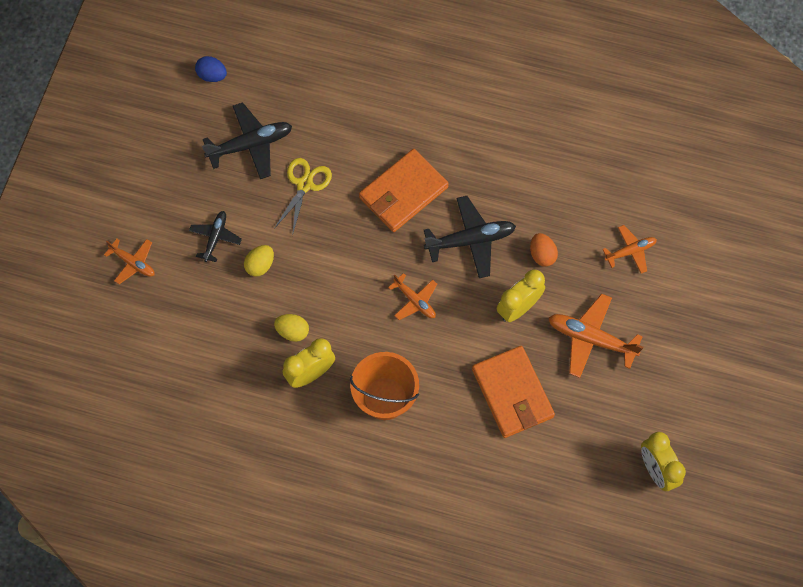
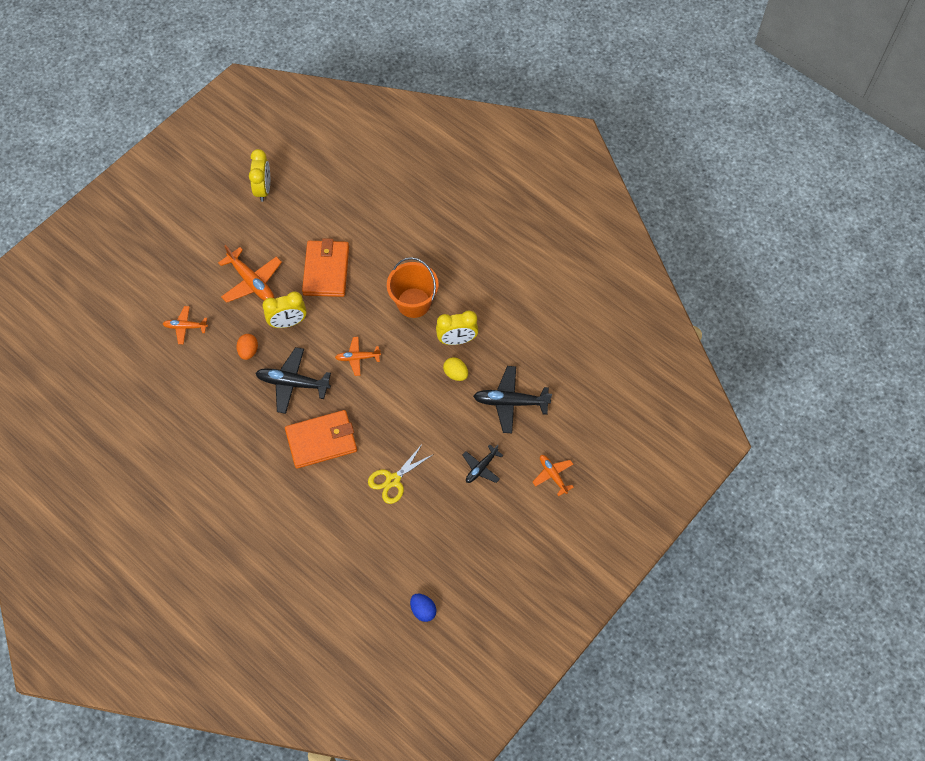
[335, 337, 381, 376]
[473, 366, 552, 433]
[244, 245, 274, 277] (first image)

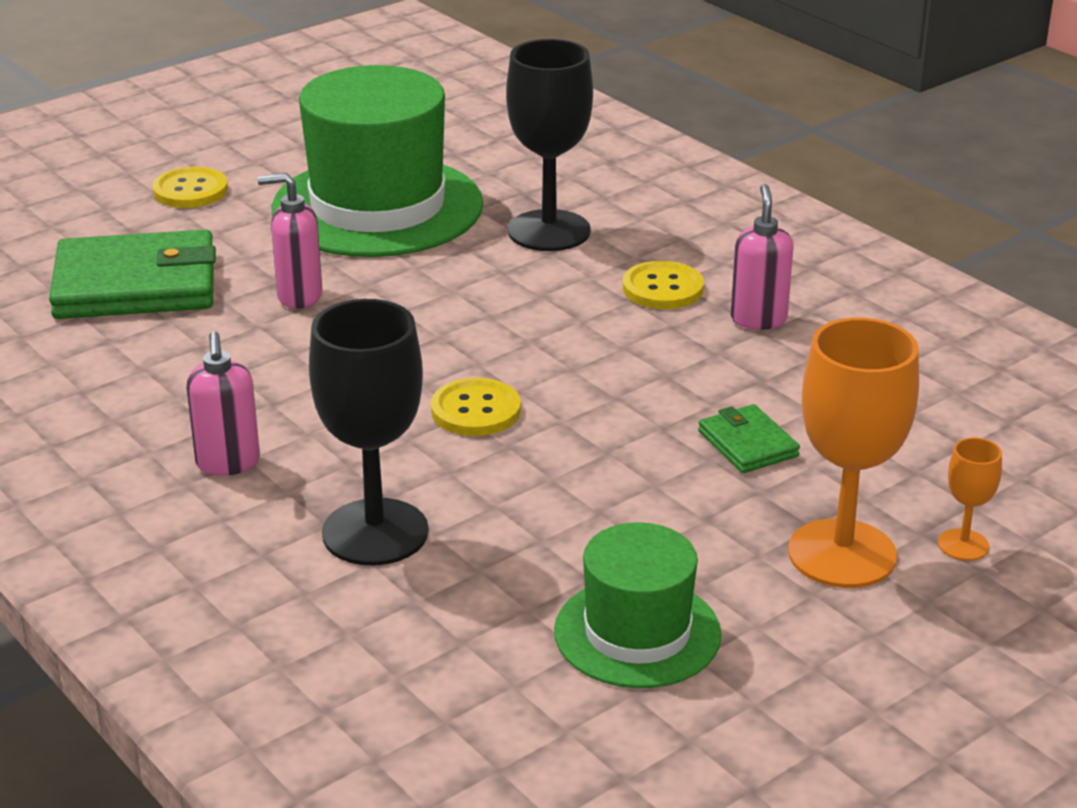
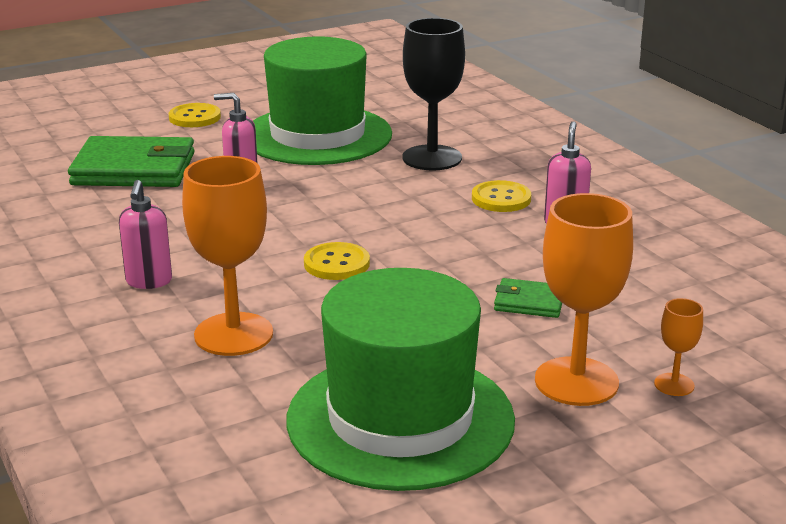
[182, 156, 273, 356]
[286, 268, 515, 491]
[494, 278, 562, 318]

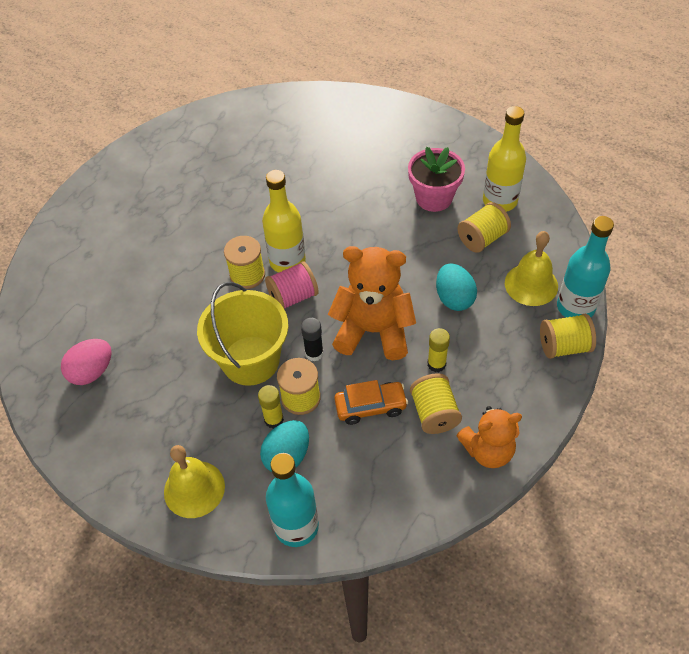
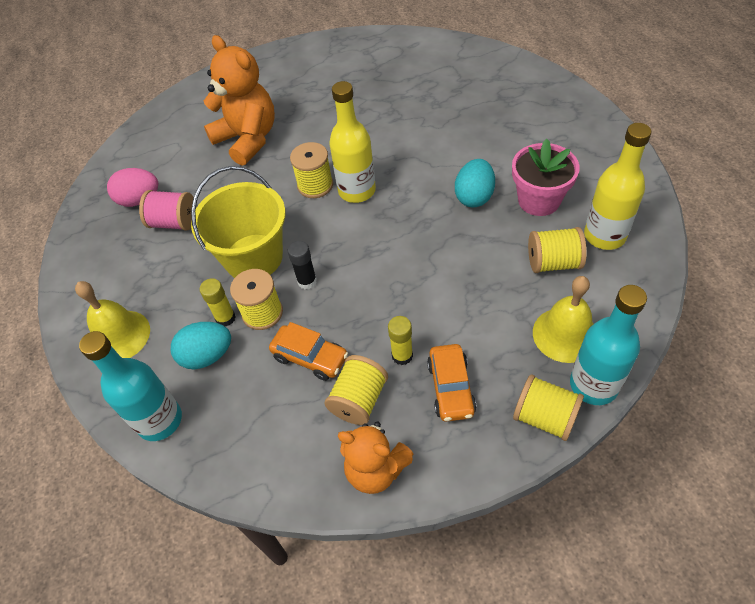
[139, 190, 193, 231]
[204, 35, 275, 166]
[427, 344, 477, 422]
[455, 159, 495, 207]

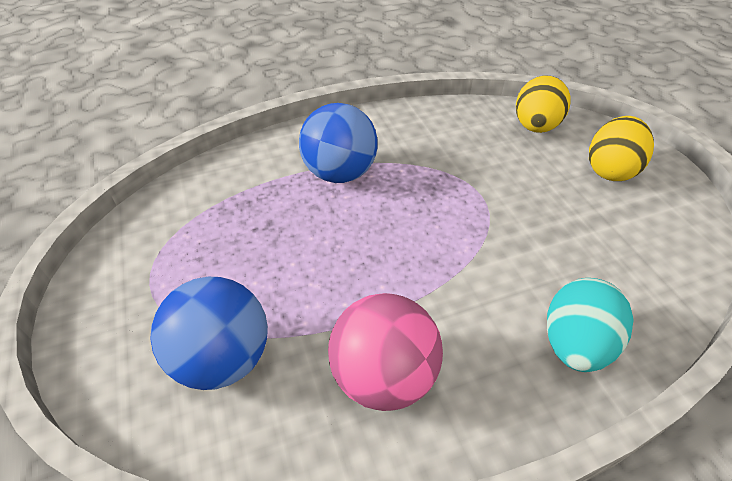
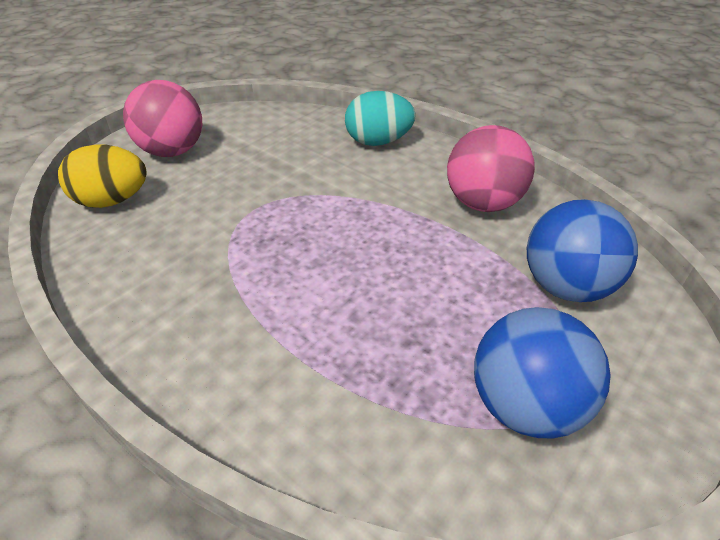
[123, 80, 202, 157]
[474, 307, 611, 439]

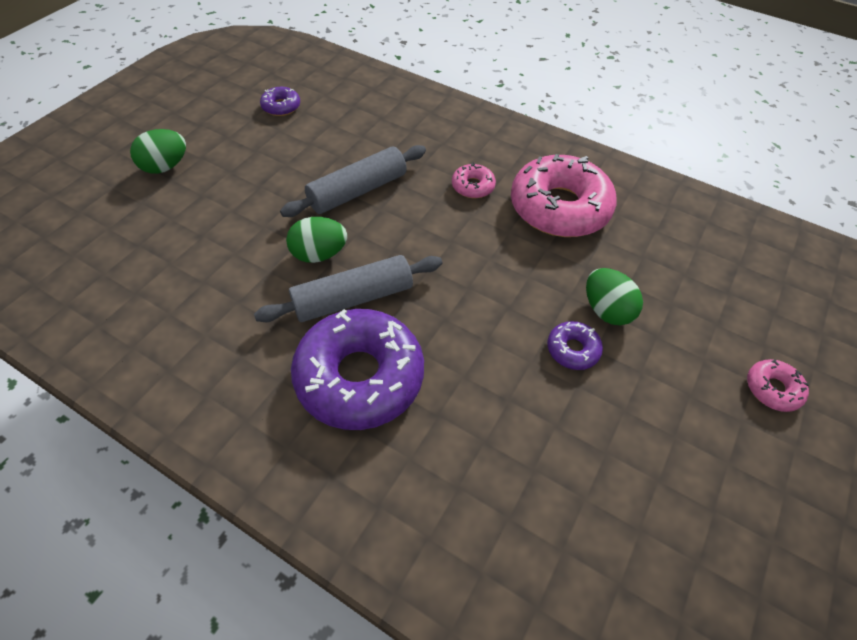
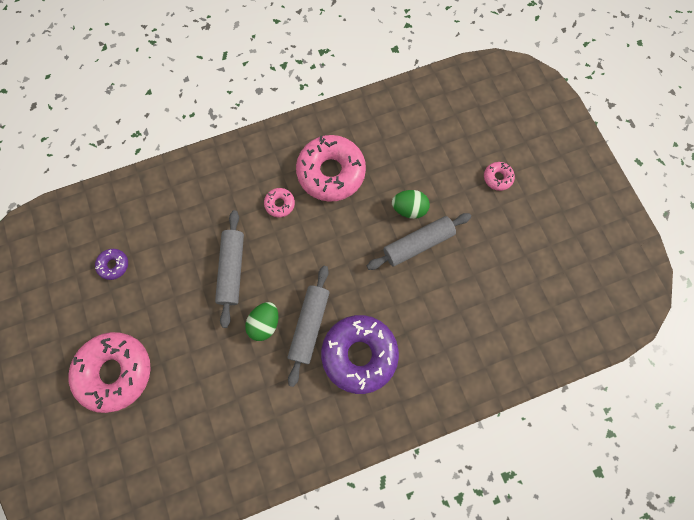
[68, 332, 151, 413]
[367, 213, 471, 270]

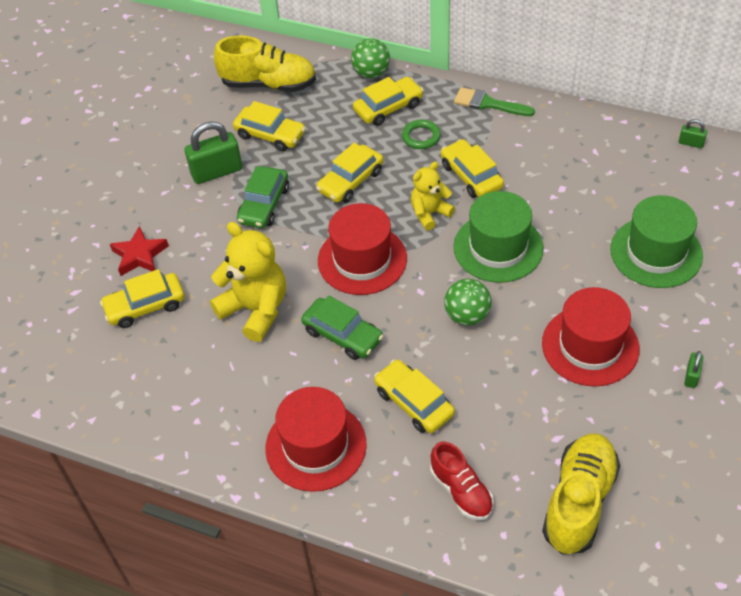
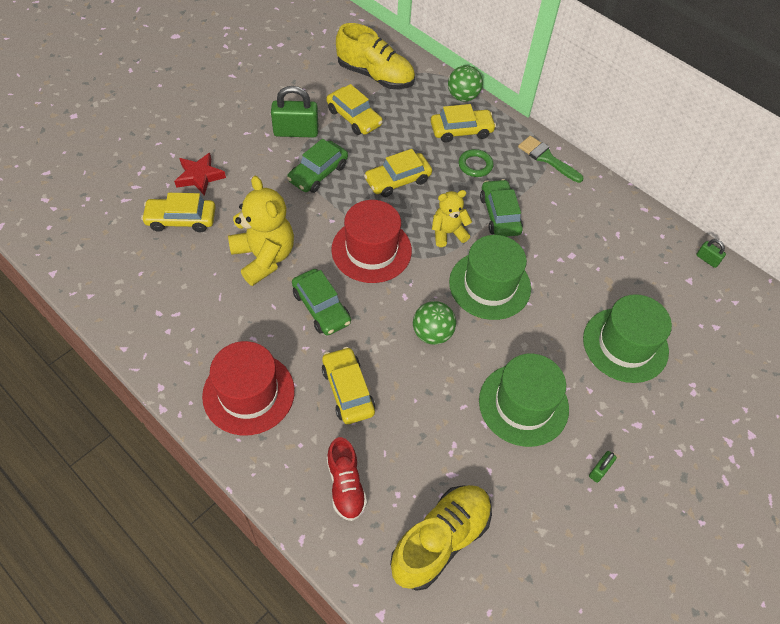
[479, 353, 569, 447]
[480, 179, 523, 237]

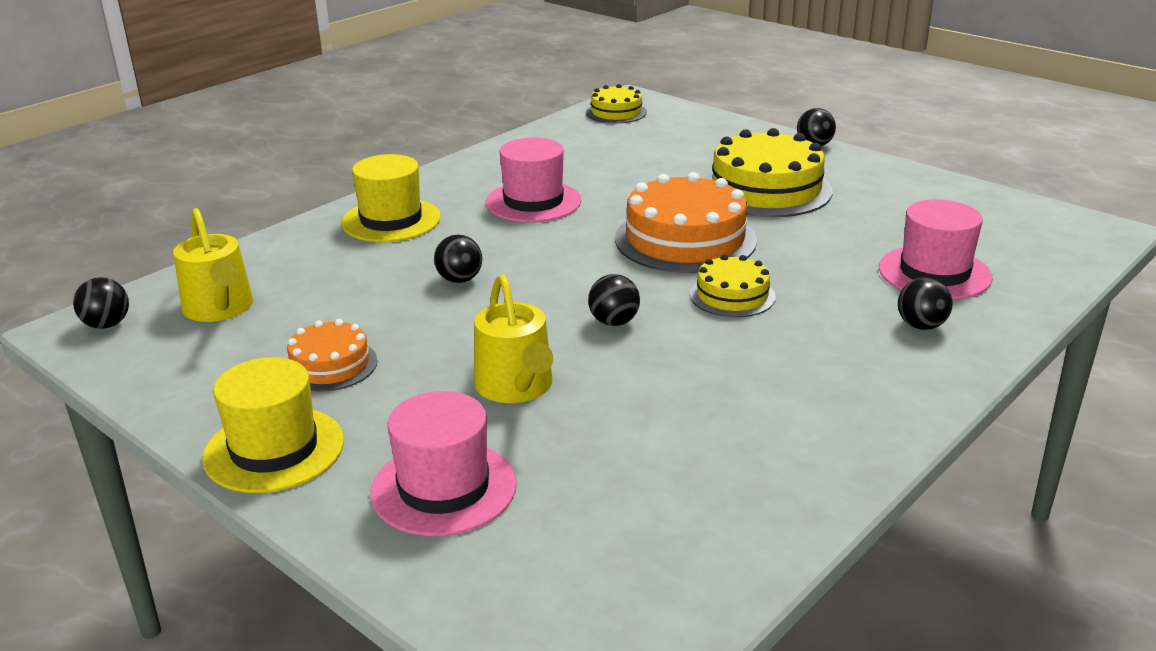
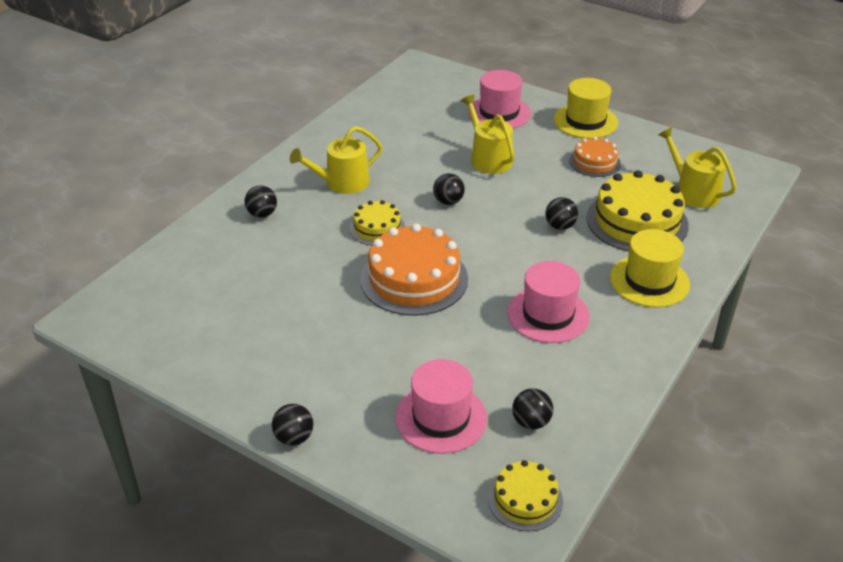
[290, 126, 382, 194]
[395, 359, 487, 454]
[512, 388, 553, 430]
[587, 170, 689, 252]

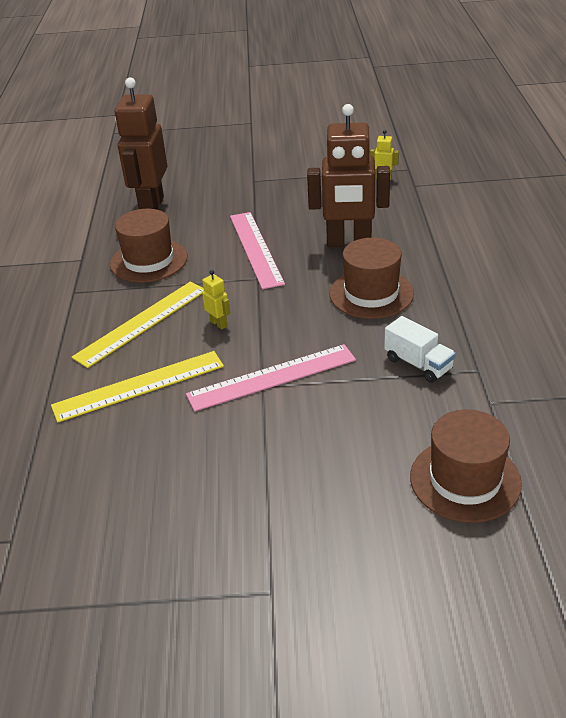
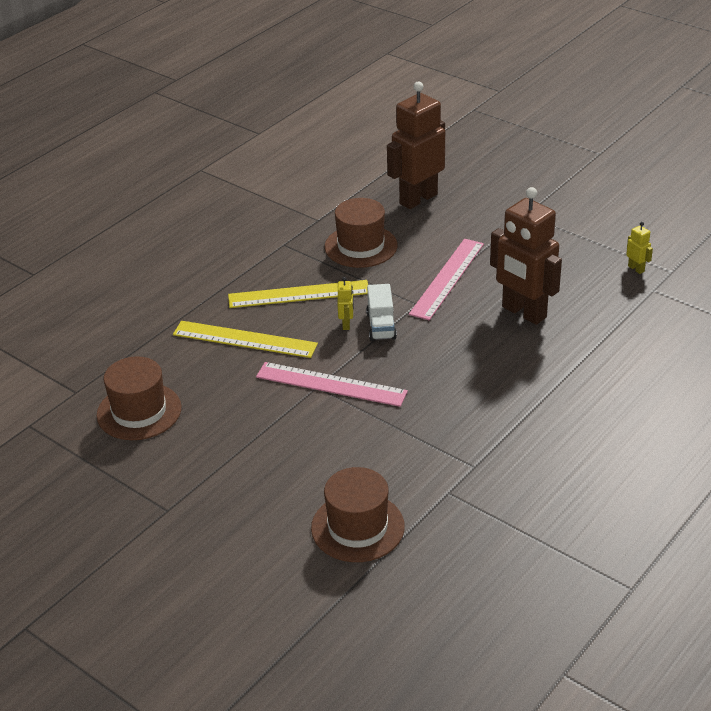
[97, 356, 181, 440]
[366, 284, 397, 341]

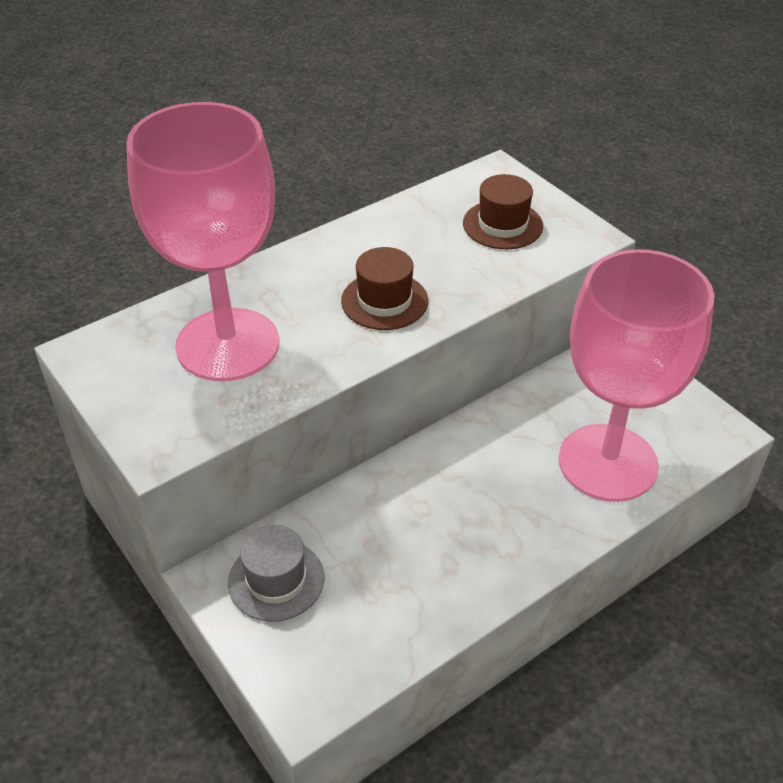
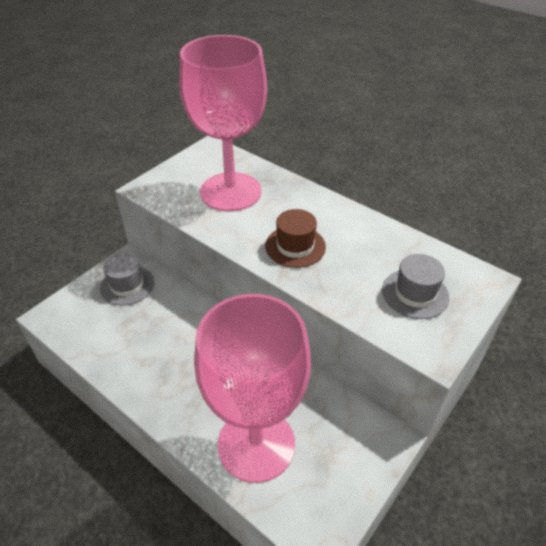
[382, 254, 449, 319]

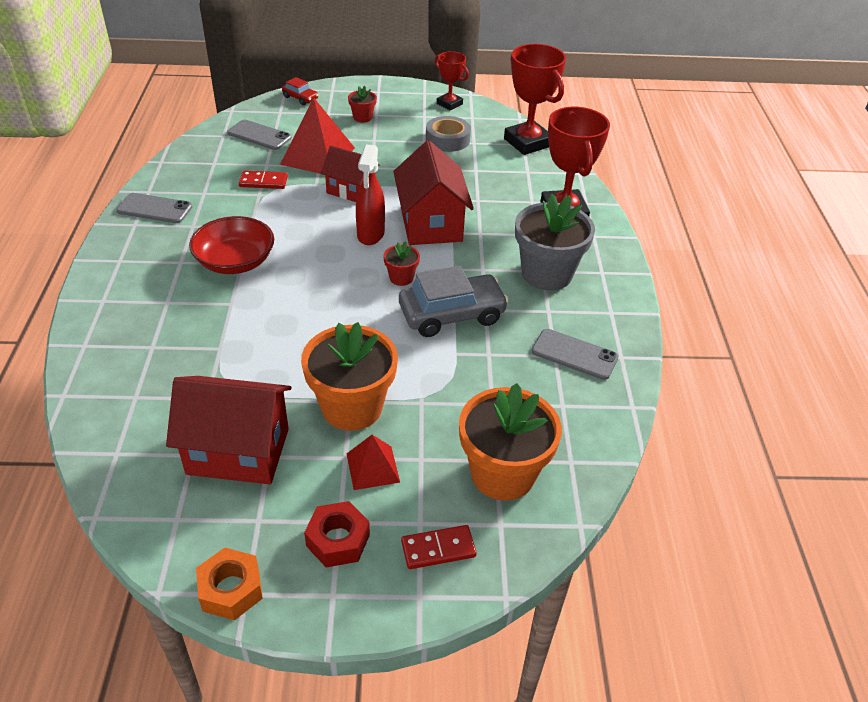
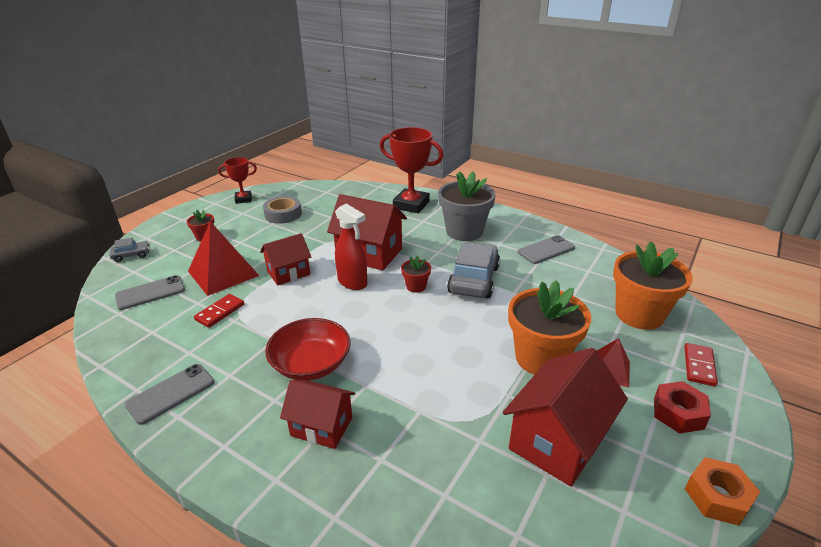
[109, 238, 150, 262]
[280, 380, 355, 449]
[504, 44, 566, 155] (first image)

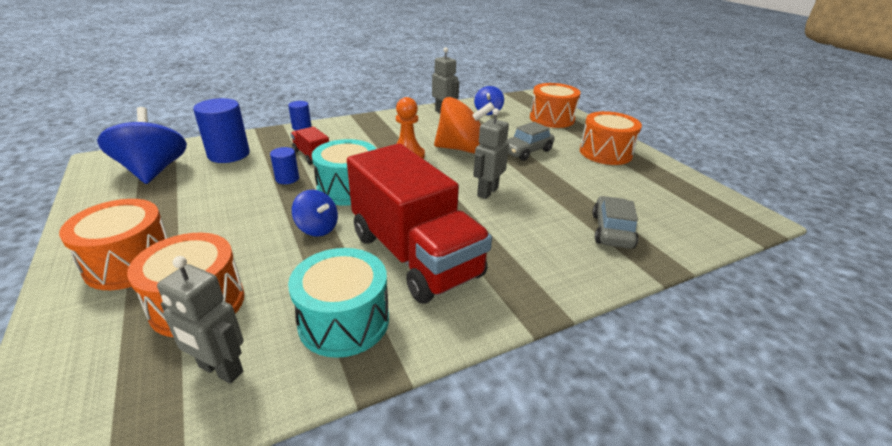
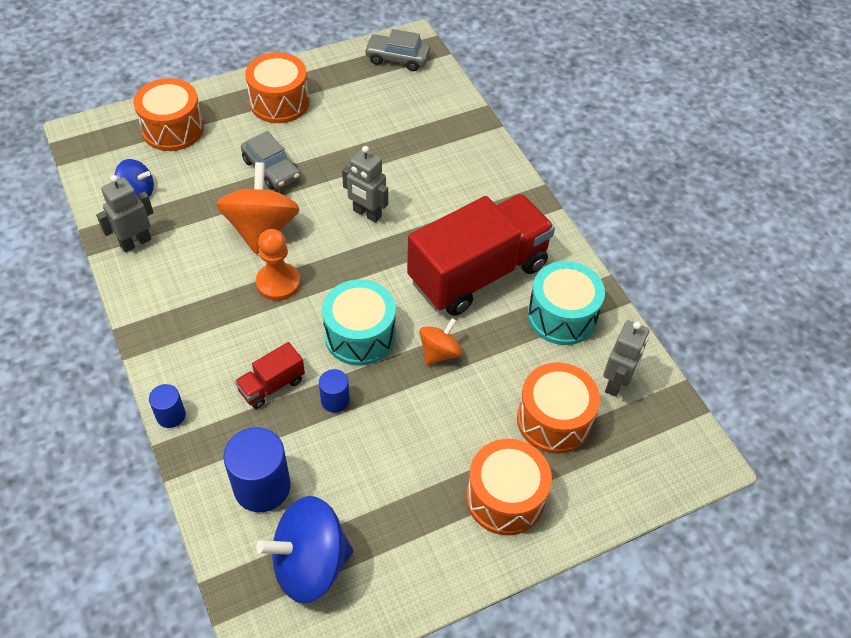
[364, 29, 430, 71]
[419, 318, 462, 365]

